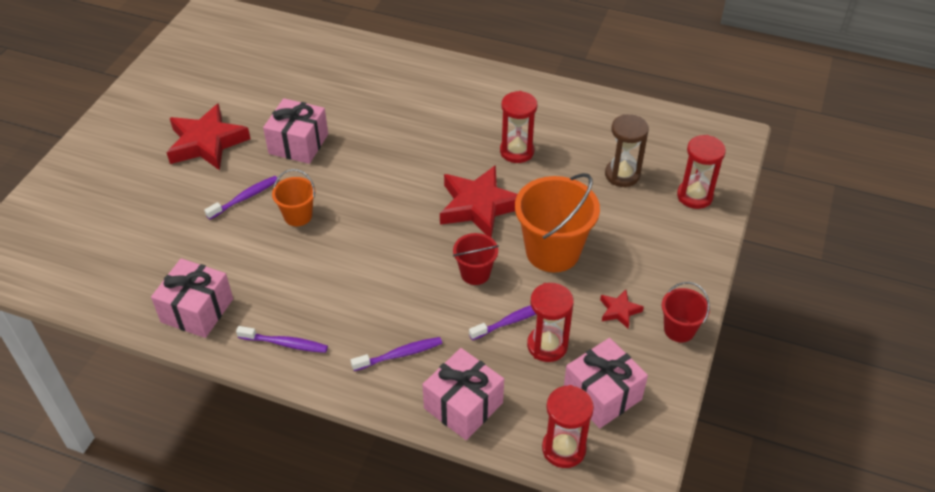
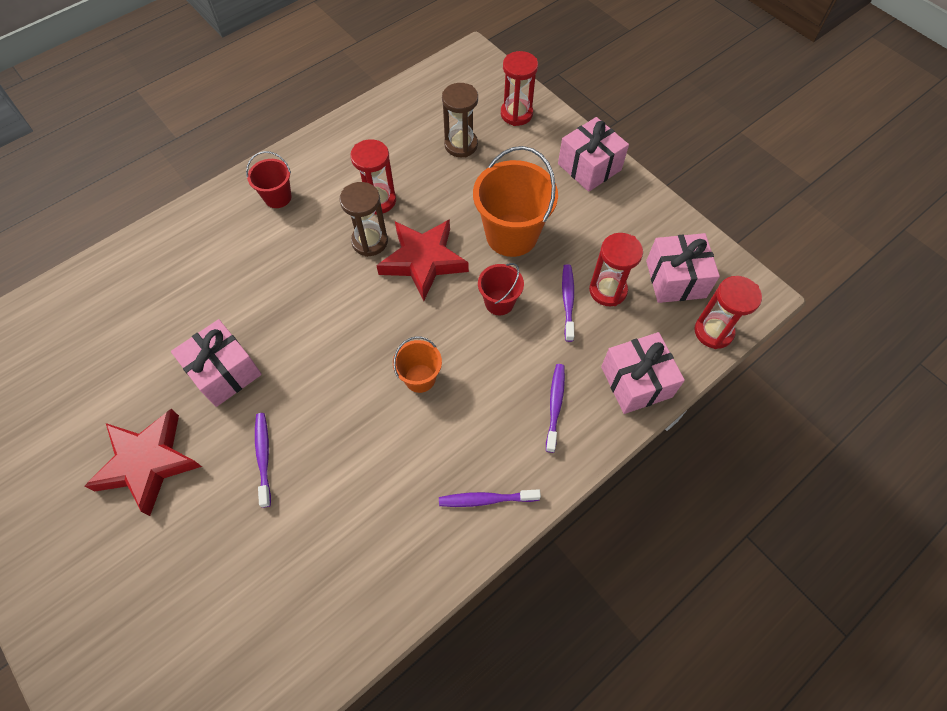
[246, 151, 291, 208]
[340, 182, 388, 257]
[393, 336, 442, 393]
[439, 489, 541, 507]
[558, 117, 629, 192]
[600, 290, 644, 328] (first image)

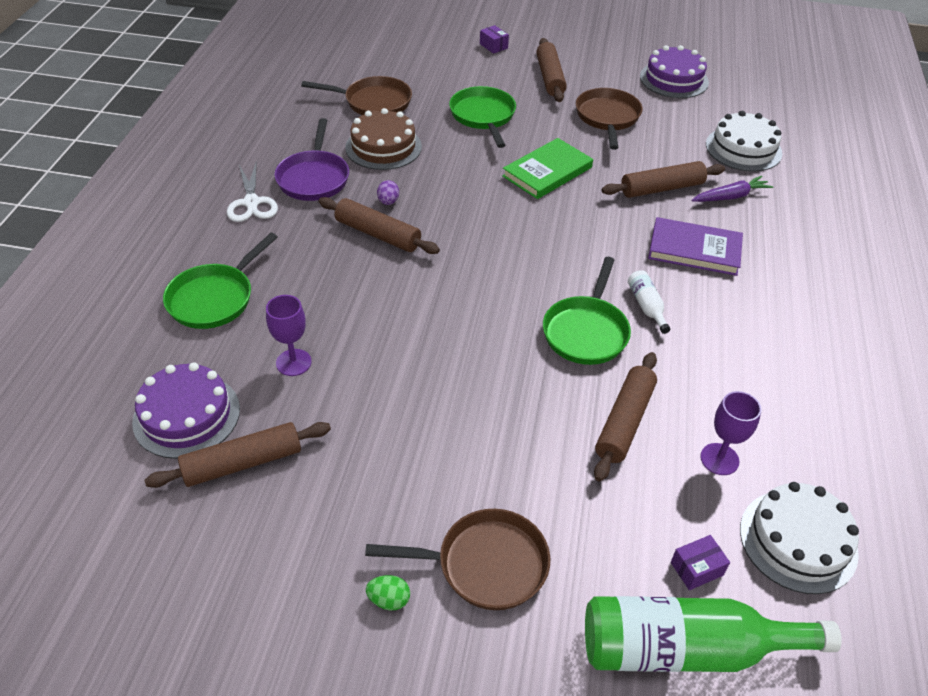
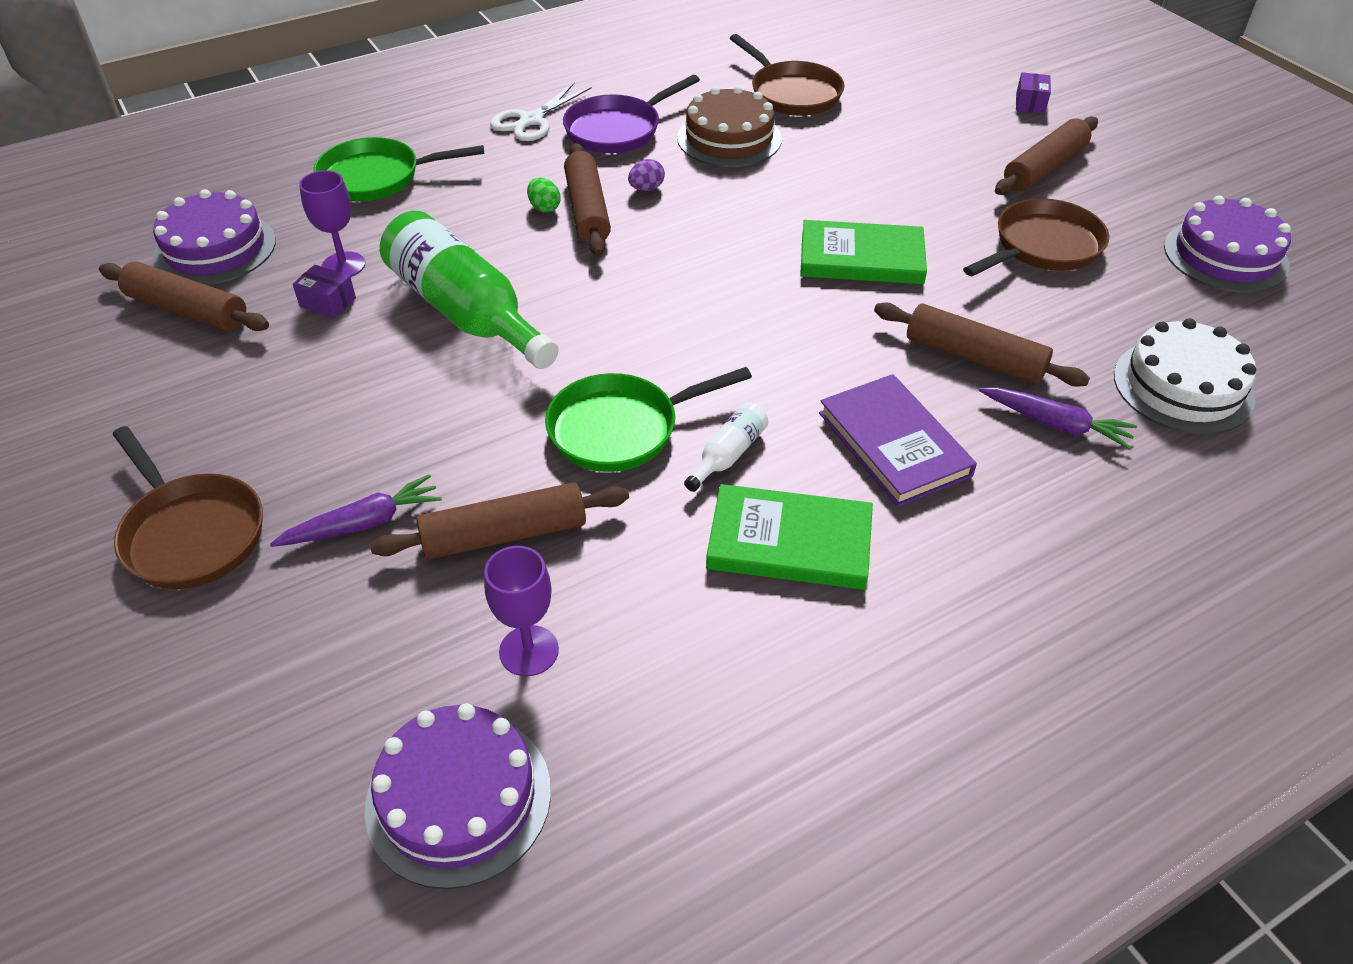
[270, 474, 442, 547]
[293, 265, 356, 318]
[364, 703, 551, 889]
[380, 211, 559, 369]
[527, 178, 561, 213]
[706, 484, 873, 590]
[449, 86, 516, 148] (first image)

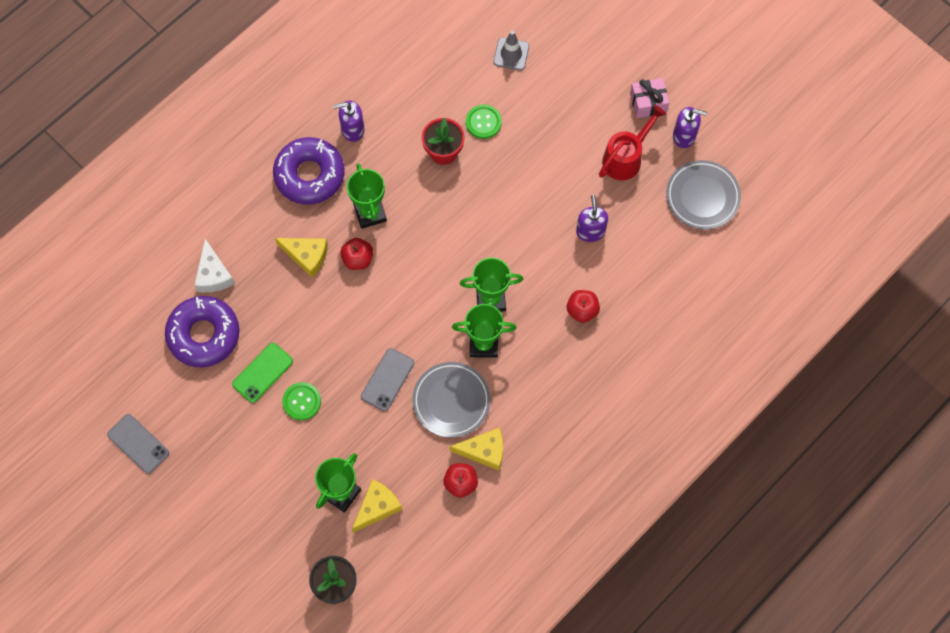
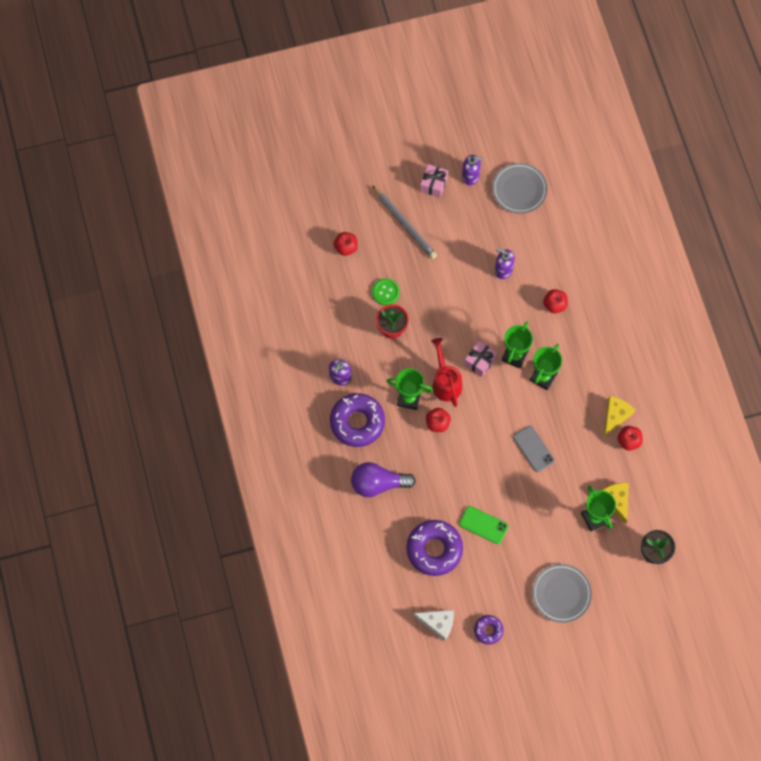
[334, 232, 358, 256]
[351, 462, 416, 497]
[372, 185, 437, 259]
[413, 610, 454, 641]
[431, 338, 462, 407]
[459, 506, 508, 544]
[462, 155, 484, 185]
[464, 341, 497, 377]
[474, 615, 503, 645]
[532, 564, 592, 623]
[275, 238, 328, 278] (first image)
[282, 382, 321, 420] (first image)

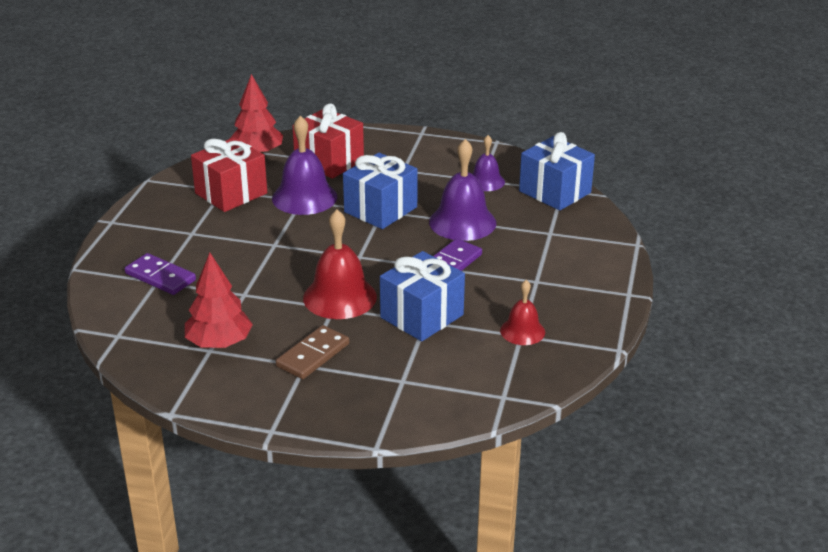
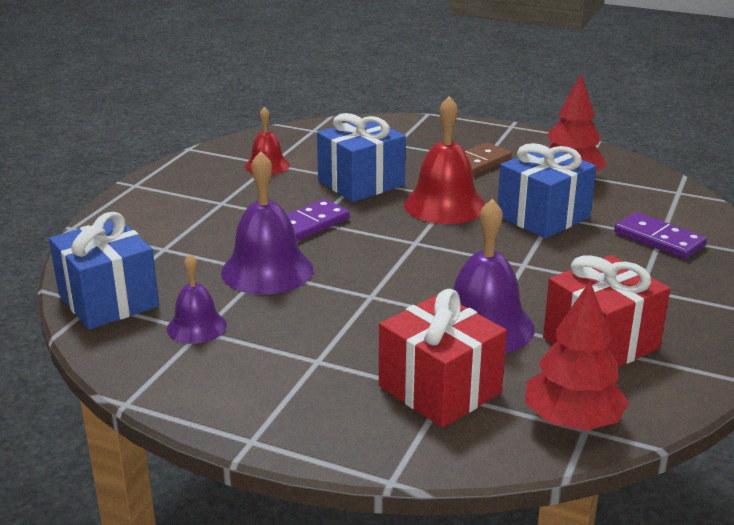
[498, 143, 596, 238]

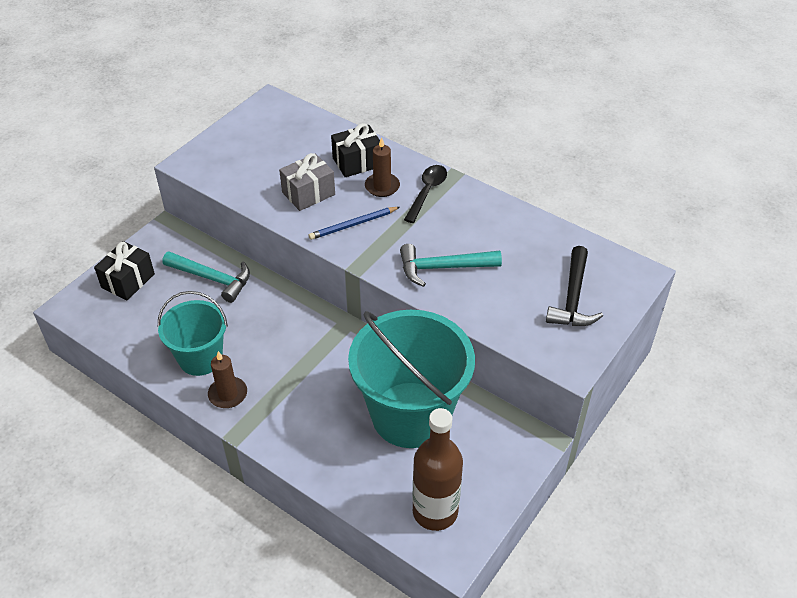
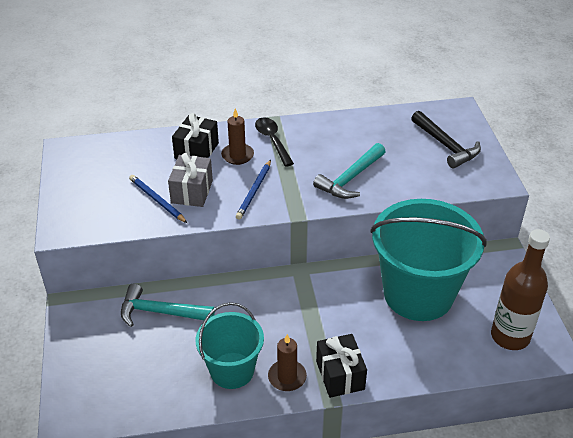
[121, 284, 215, 327]
[129, 175, 187, 223]
[316, 334, 367, 398]

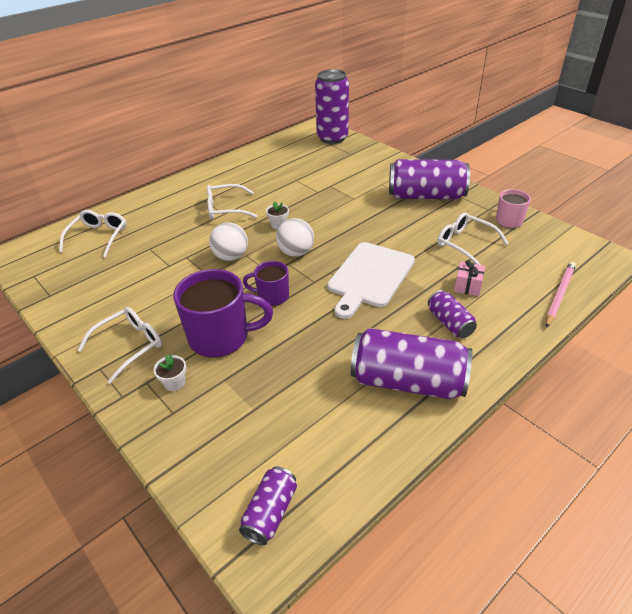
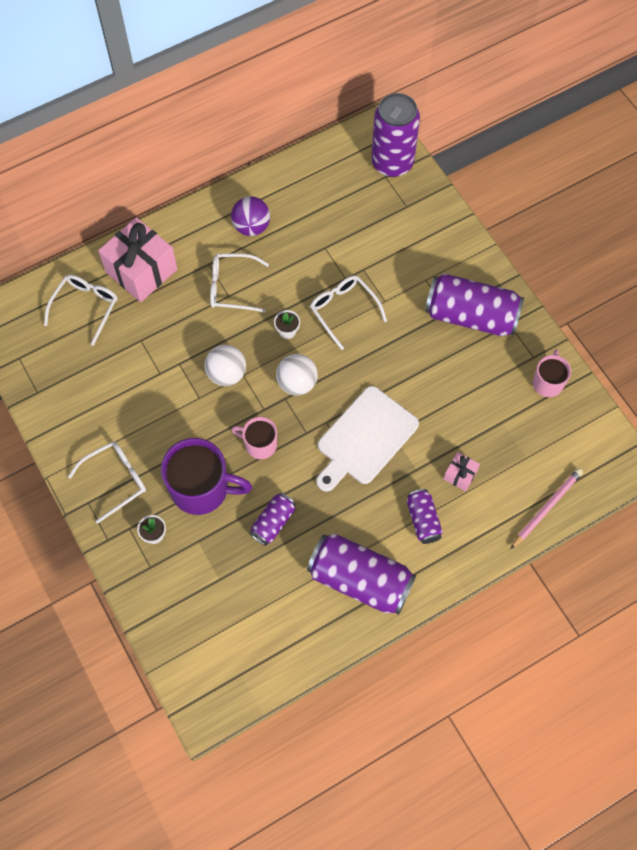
[98, 217, 177, 302]
[231, 196, 270, 236]
[231, 417, 277, 459]
[250, 493, 296, 546]
[310, 275, 387, 350]

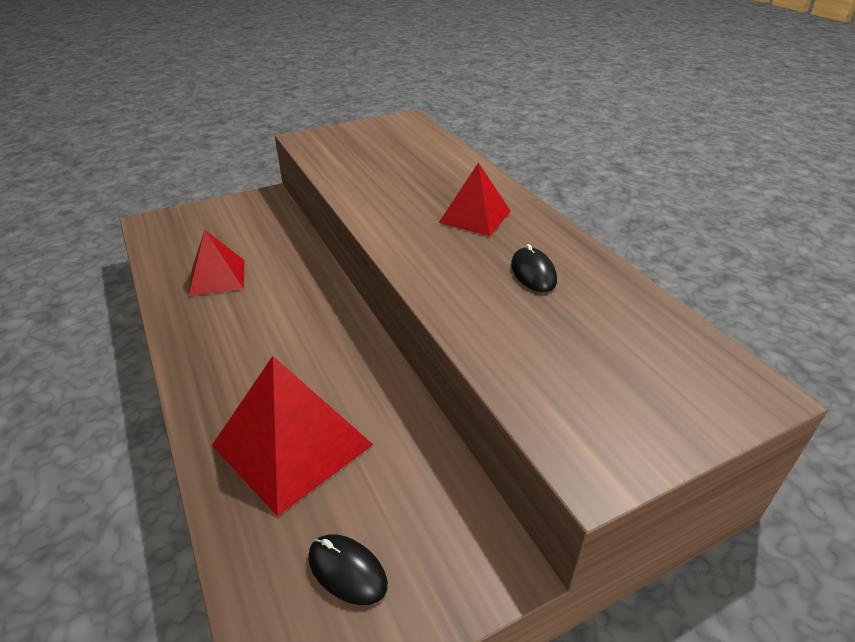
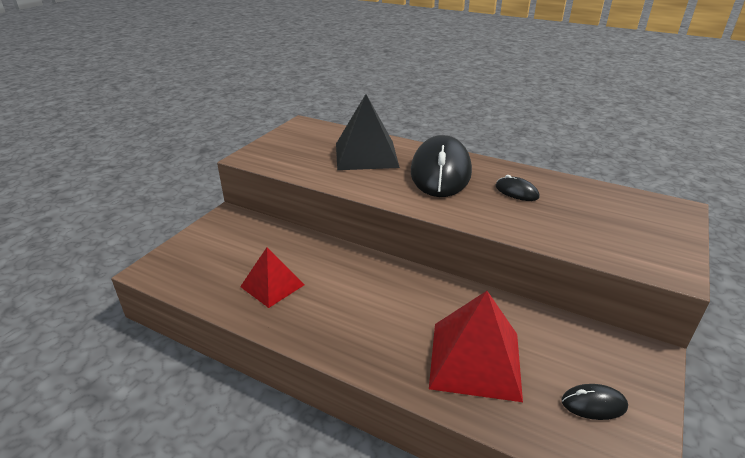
[336, 94, 400, 170]
[411, 135, 472, 197]

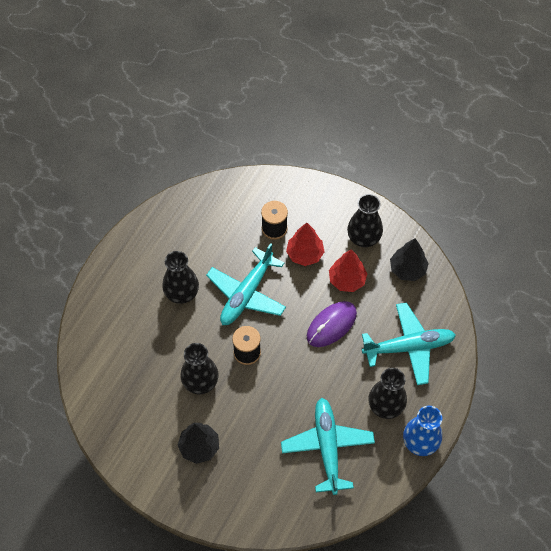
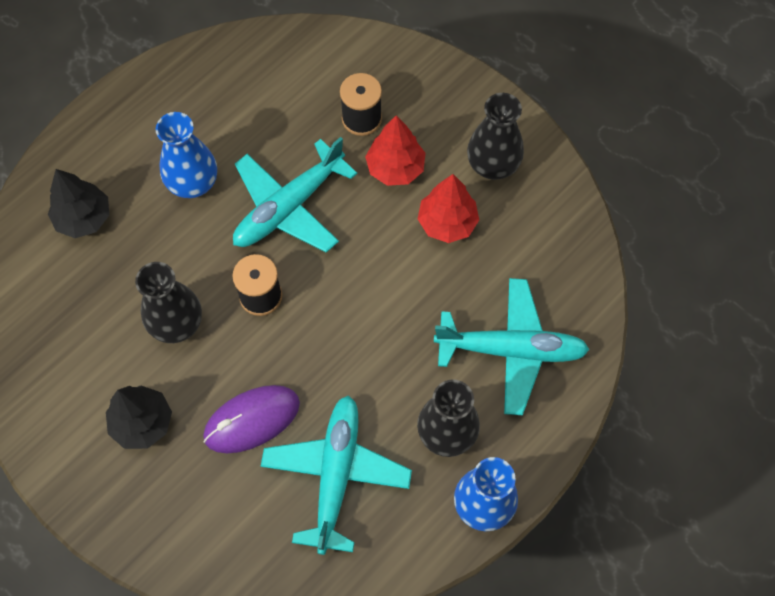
[48, 169, 109, 238]
[156, 112, 217, 198]
[203, 385, 300, 453]

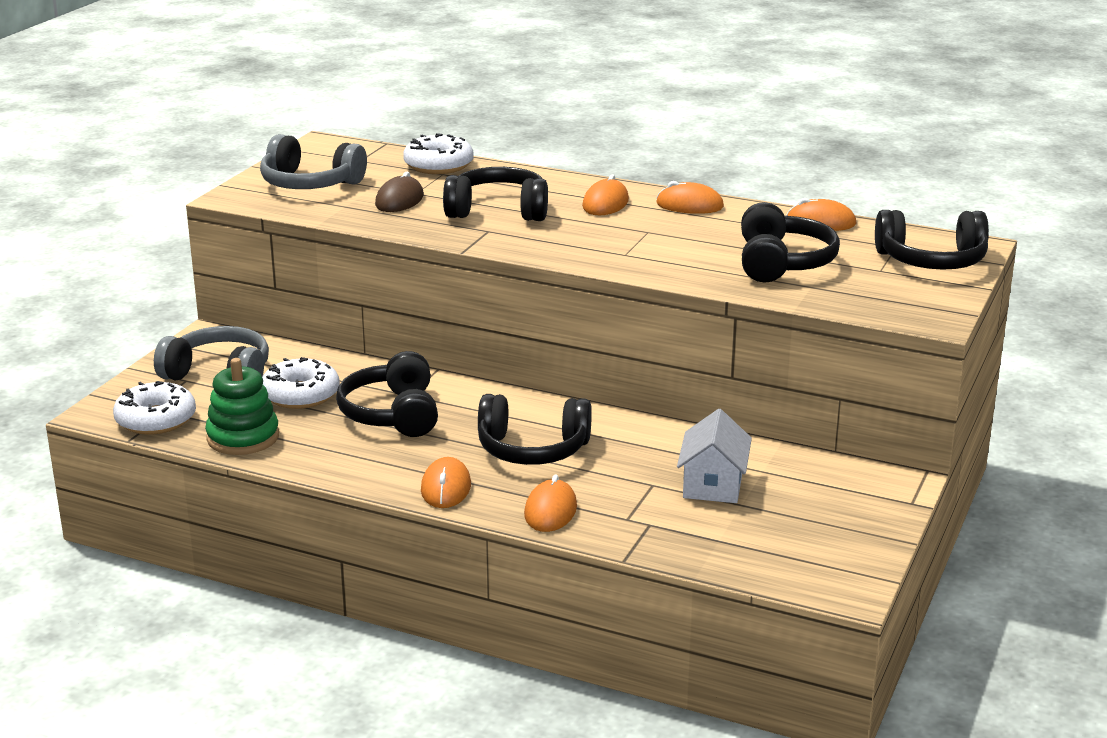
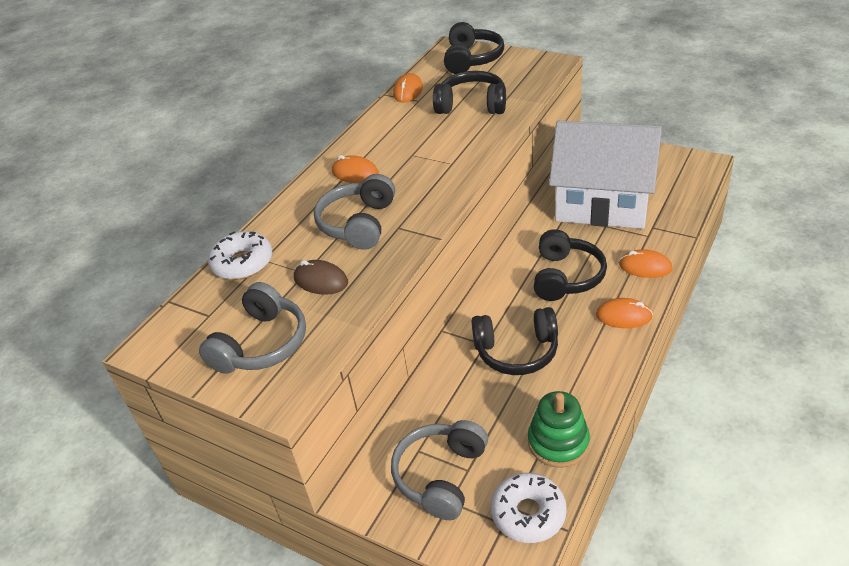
[314, 174, 395, 250]
[549, 121, 662, 229]
[262, 357, 340, 409] (first image)
[656, 181, 724, 214] (first image)

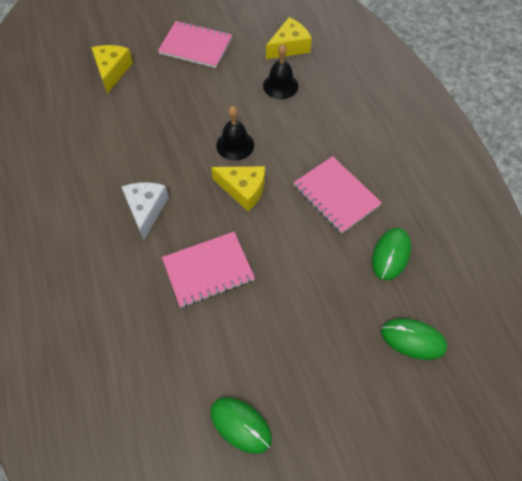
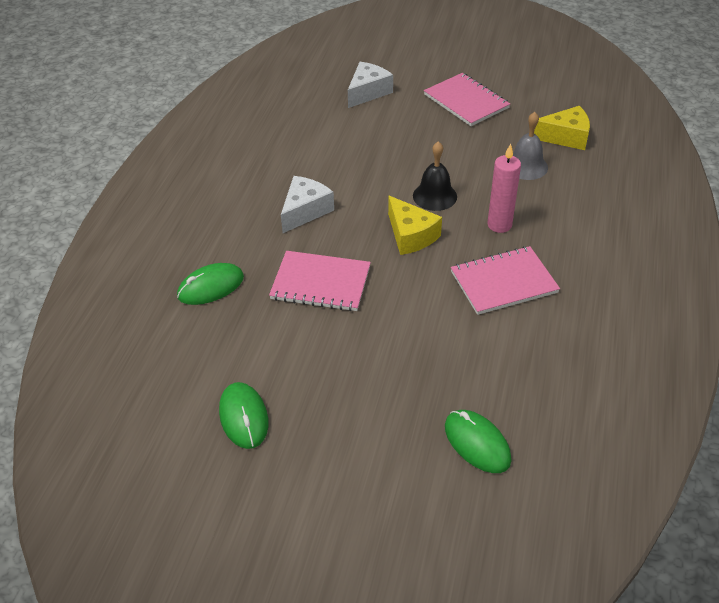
[177, 263, 244, 305]
[348, 62, 393, 108]
[451, 246, 560, 315]
[488, 144, 521, 233]
[513, 112, 548, 180]

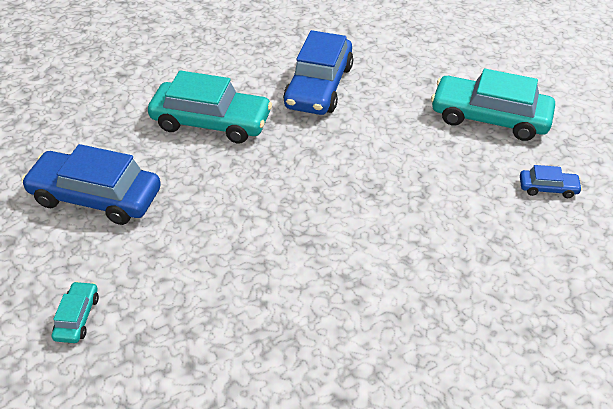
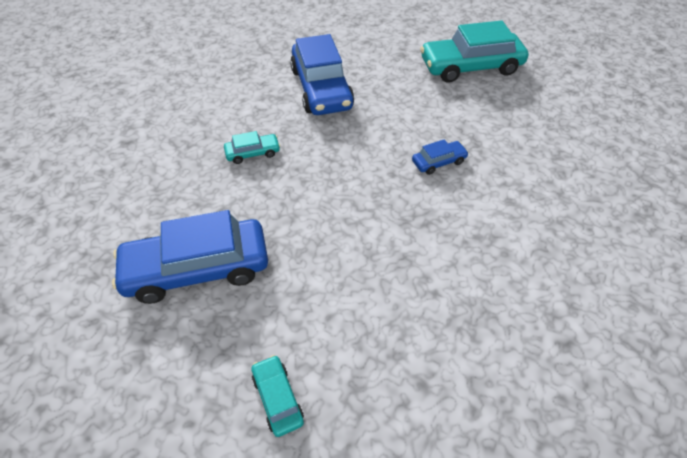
[224, 131, 280, 164]
[412, 139, 469, 175]

